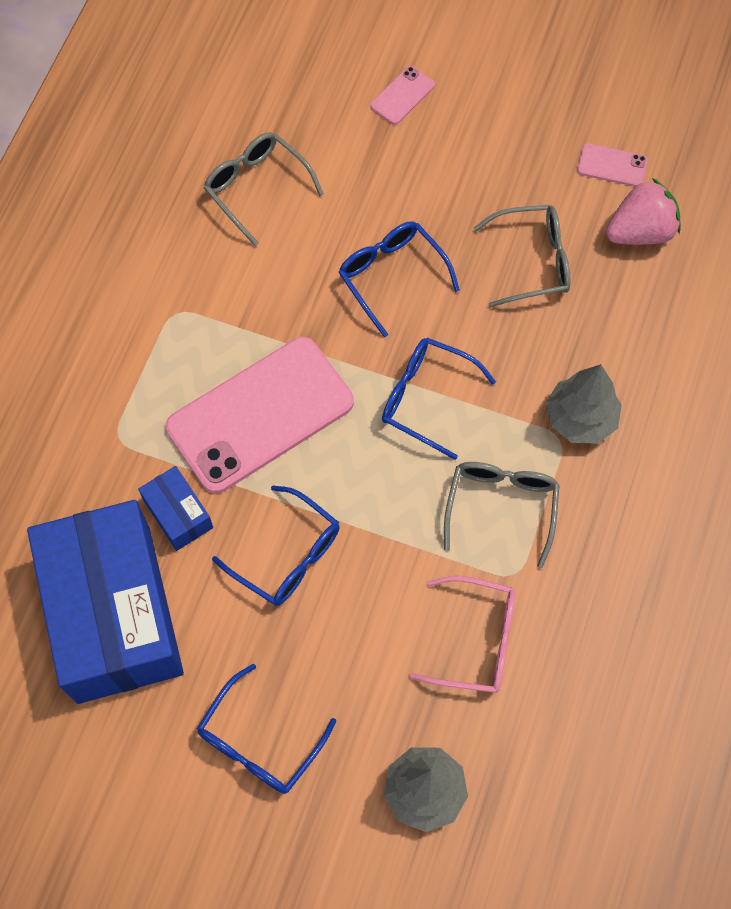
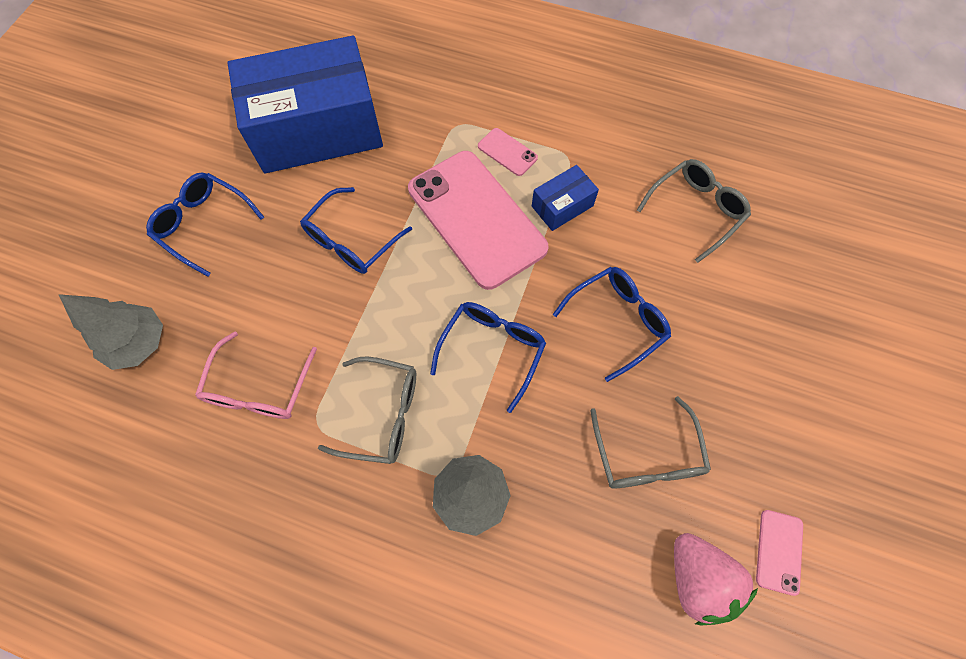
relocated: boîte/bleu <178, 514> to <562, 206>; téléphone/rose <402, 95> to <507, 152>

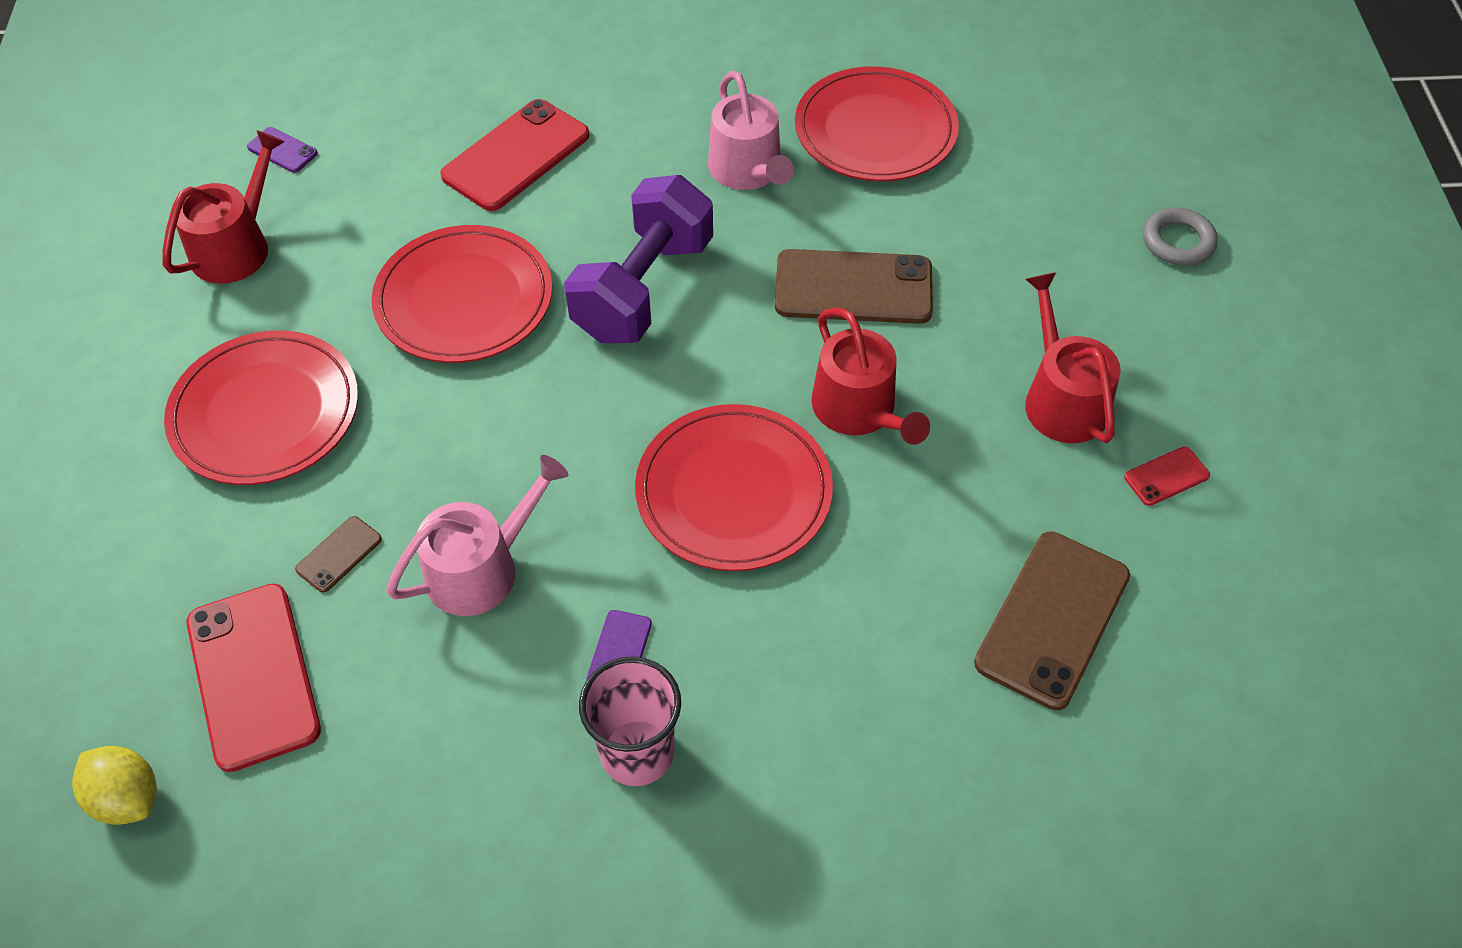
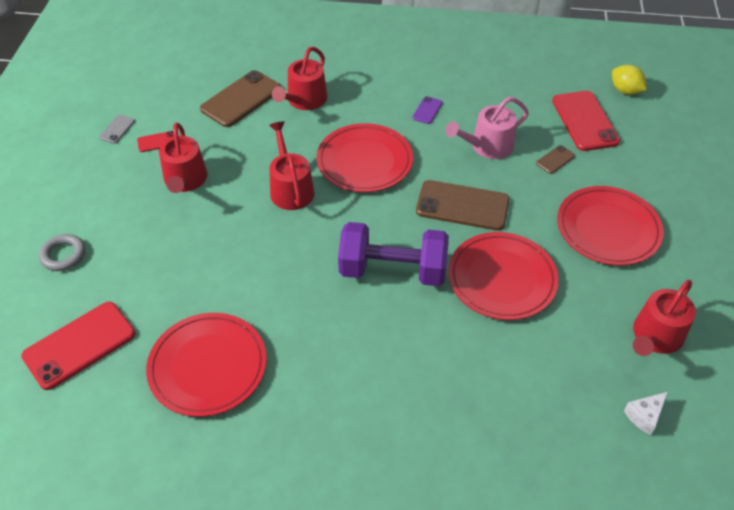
missing: gobelet/rose <637, 752>; arrosoir/rose <748, 171>
appeared: téléphone/gris <117, 129>; arrosoir/rouge <304, 100>
relocated: téléphone/rouge <516, 155> to <79, 345>; téléphone/marron <853, 287> to <462, 206>
exchanged: téléphone/violet <282, 150> to fromage/blanc <644, 416>
spun: haltère/violet <643, 289> = <392, 270> 60 degrees clockwise

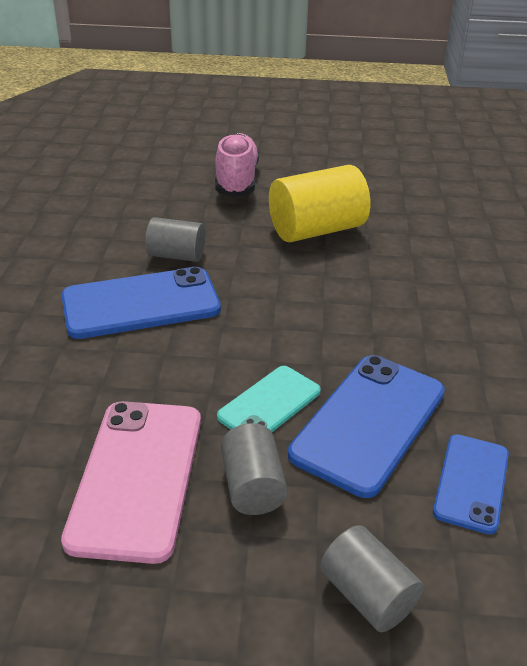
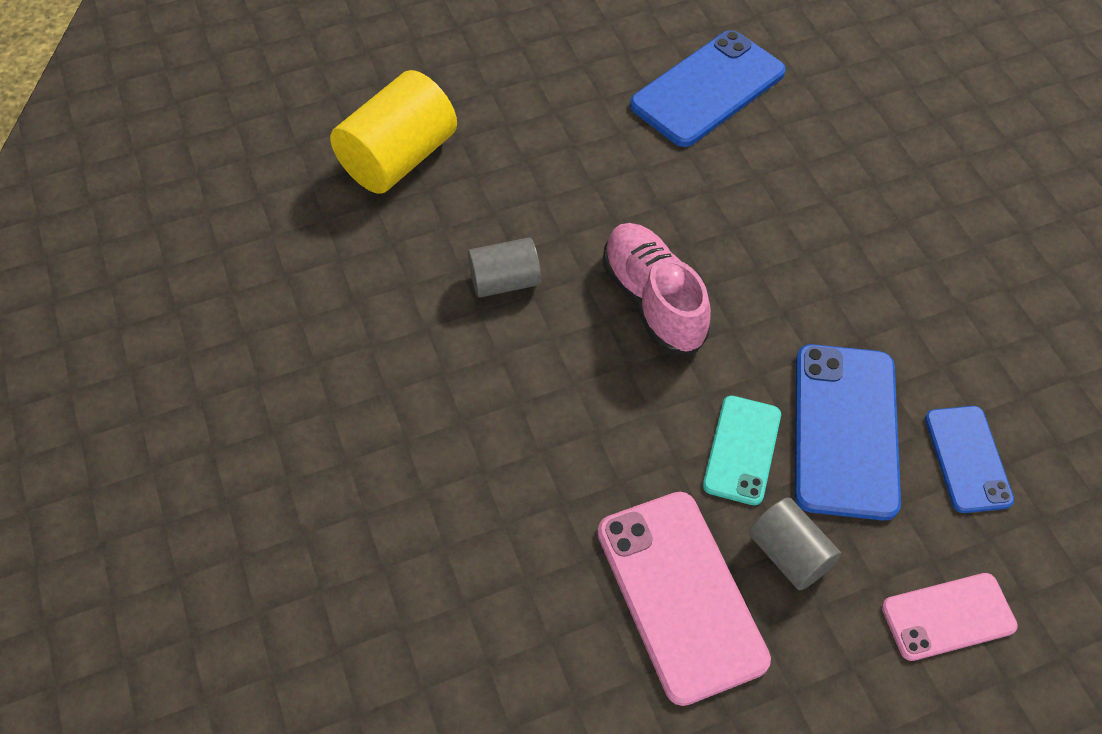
relocated: téléphone/bleu <141, 303> to <707, 89>; chaussure/rose <236, 180> to <653, 301>; cylindre/jaune <317, 230> to <399, 158>
exchanged: cylindre/gris <367, 595> to téléphone/rose <948, 617>

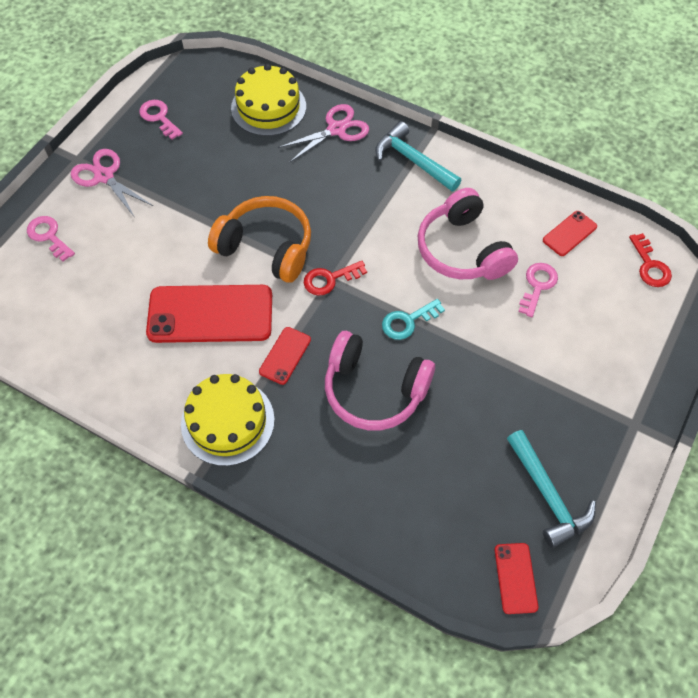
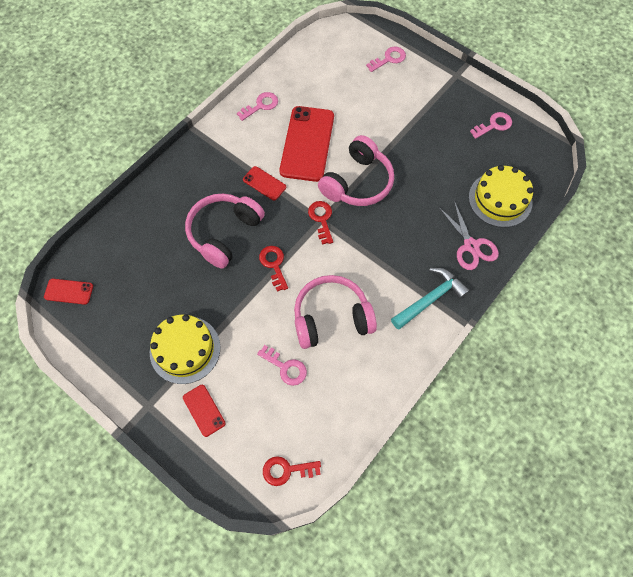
missing: ciseaux/rose <104, 176>; marteau/turquoise <547, 495>
appeared: clé/rose <261, 105>
relocated: gâteau/jaune <227, 421> to <185, 349>; téléphone/rouge <569, 233> to <204, 410>
colour: casque audio/orange <266, 247> to casque audio/rose <357, 182>; clé/turquoise <407, 321> to clé/rouge <274, 264>

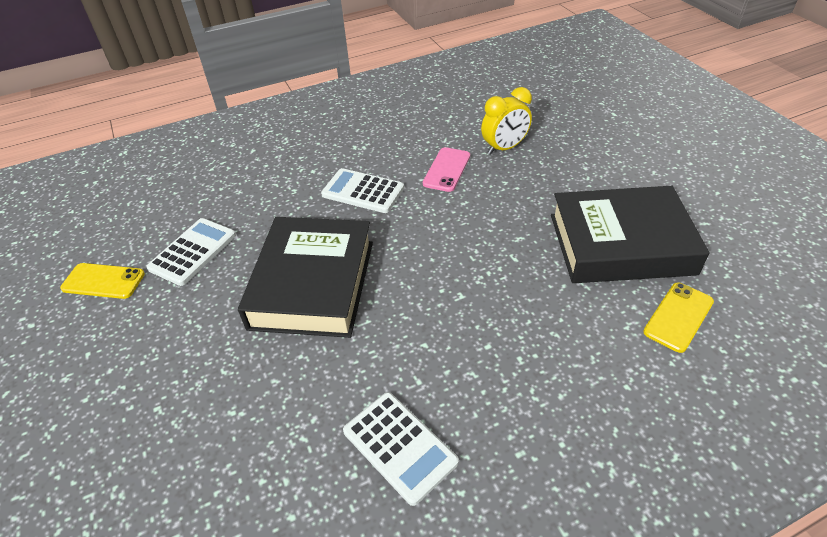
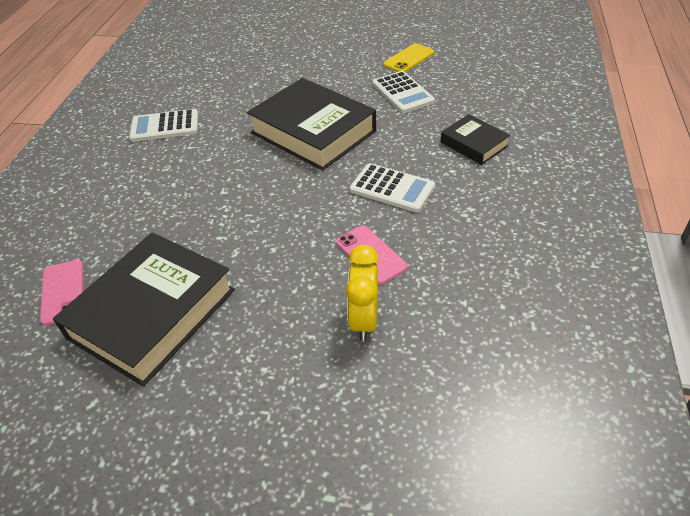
appeared: livre/noir <474, 144>
colour: téléphone/jaune <678, 317> to téléphone/rose <63, 292>
spun: calculatrice/blanc <363, 191> = <392, 188> 60 degrees clockwise

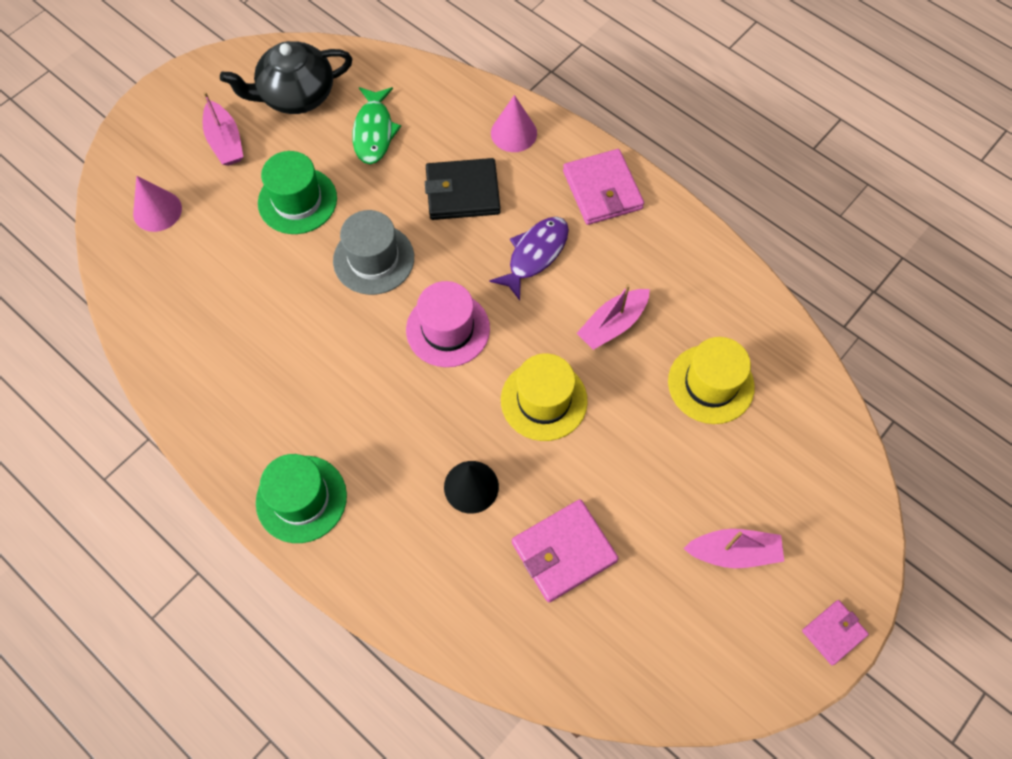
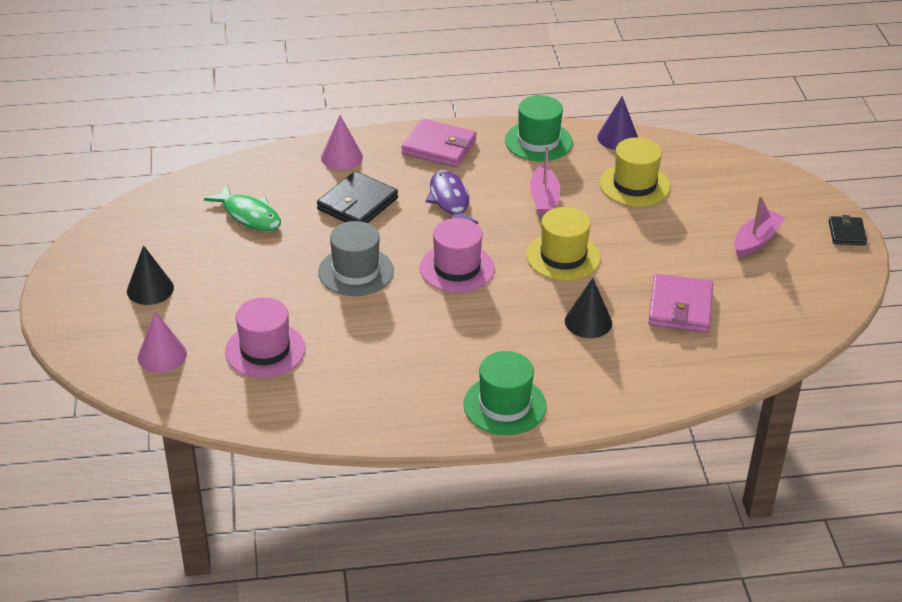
missing: théière/noir <296, 95>
appeared: chapeau/rose <265, 350>; cône/violet <617, 138>
relocated: chapeau/vert <297, 201> to <538, 141>
exchanged: bateau/rose <225, 141> to cône/noir <150, 289>
colour: portefeuille/rose <833, 632> to portefeuille/noir <846, 233>

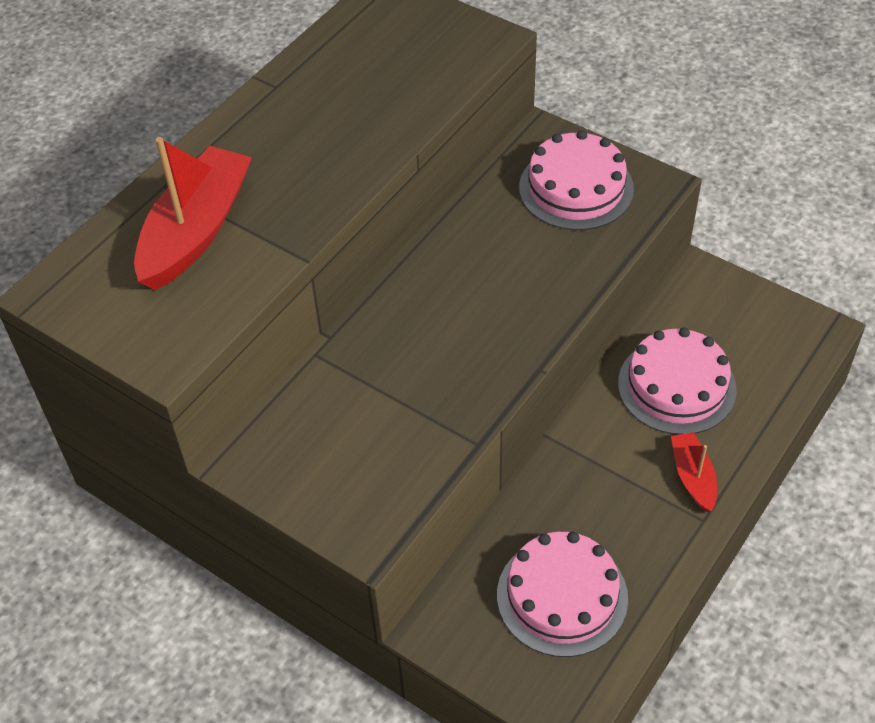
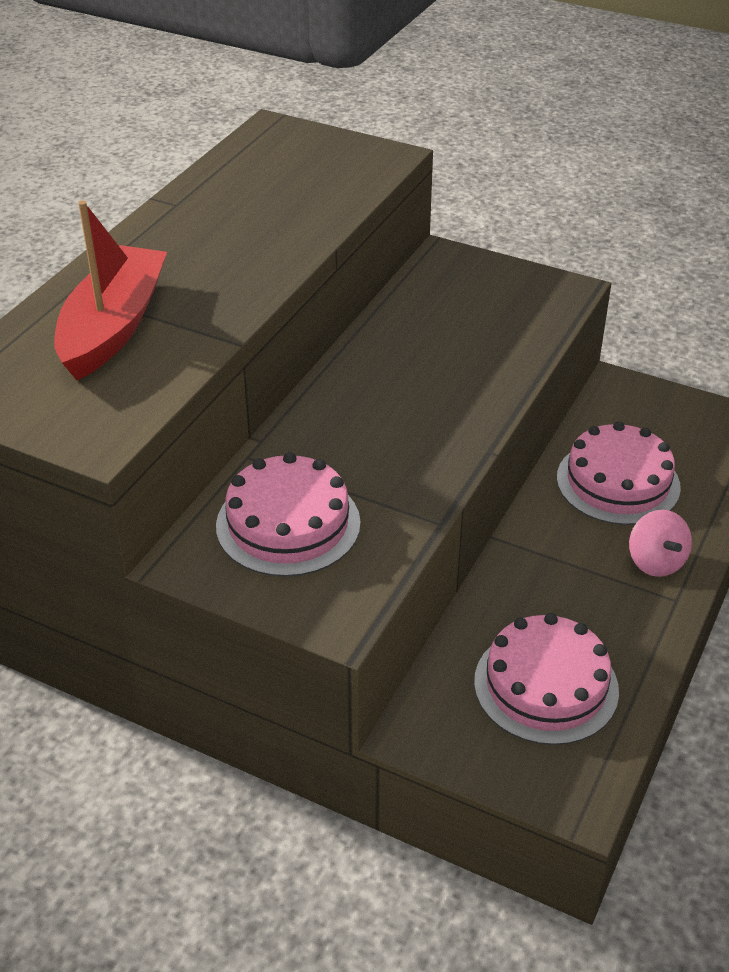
relocated: gâteau/rose <576, 188> to <288, 524>
exchanged: bateau/rouge <693, 477> to toupie/rose <655, 562>

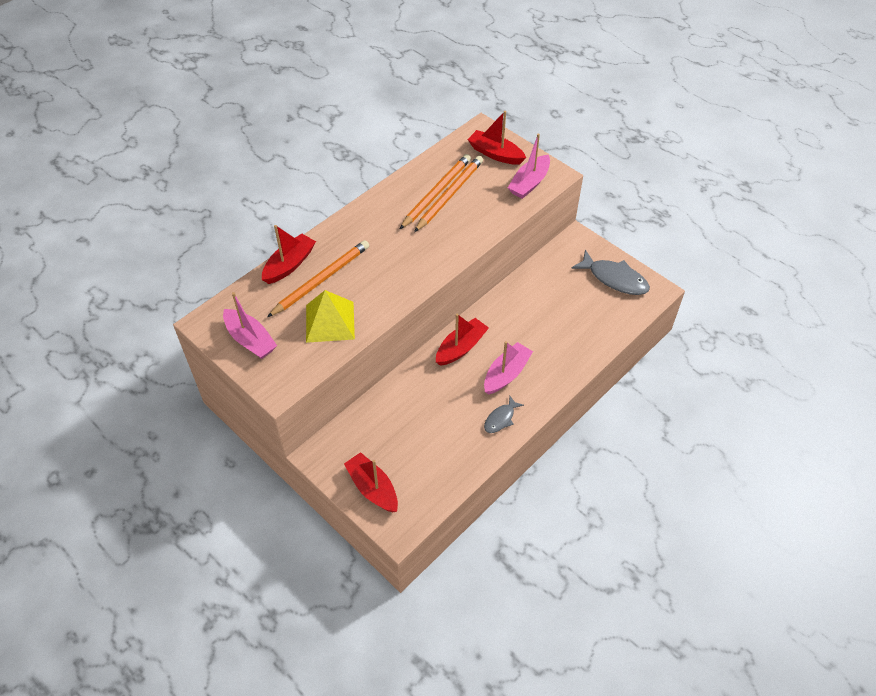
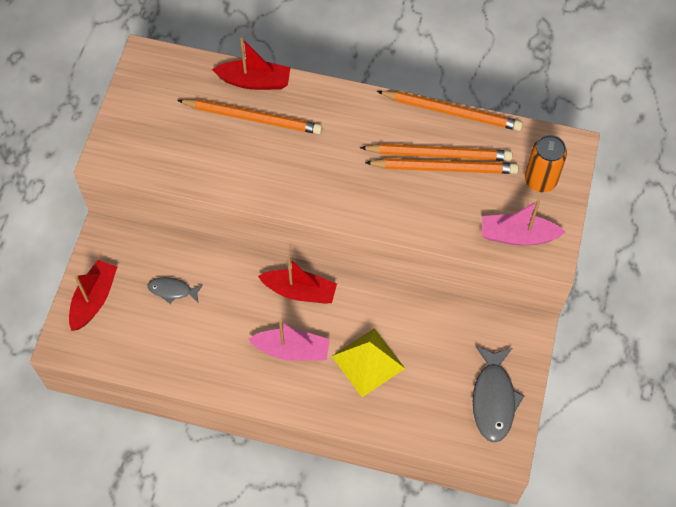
missing: bateau/rose <250, 340>
appeared: crayon/orange <452, 112>
relocated: pyramide/jaune <330, 322> to <368, 362>; poisson/gris <501, 419> to <172, 290>
exchanged: bateau/rouge <495, 154> to canette/orange <540, 180>

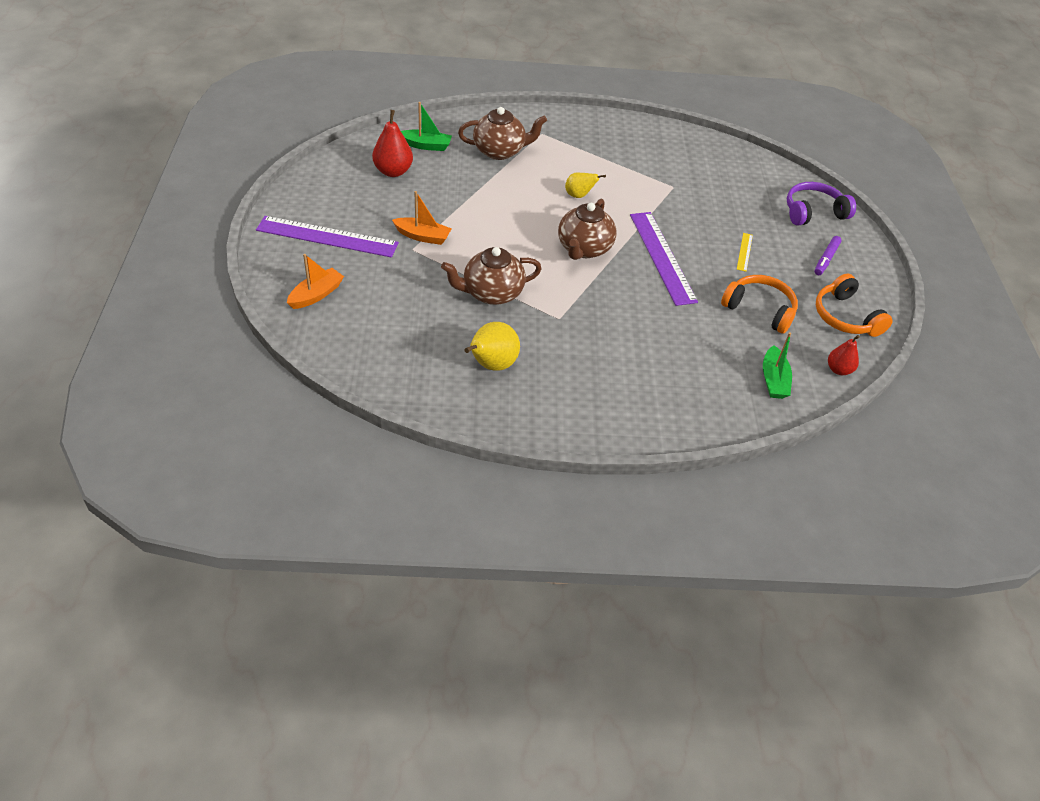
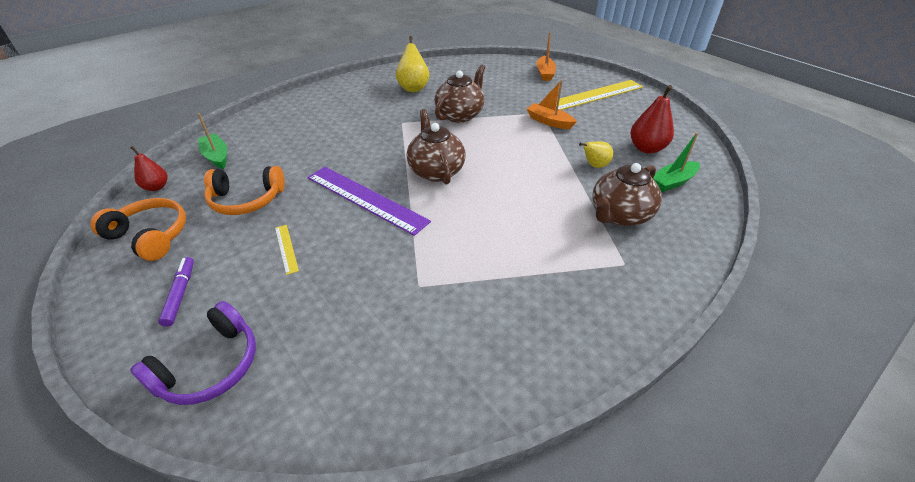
relocated: poire/jaune <579, 195> to <594, 165>
colour: règle/violet <327, 236> to règle/jaune <594, 95>
spun: bateau/orange <423, 236> = <549, 122> 60 degrees clockwise

